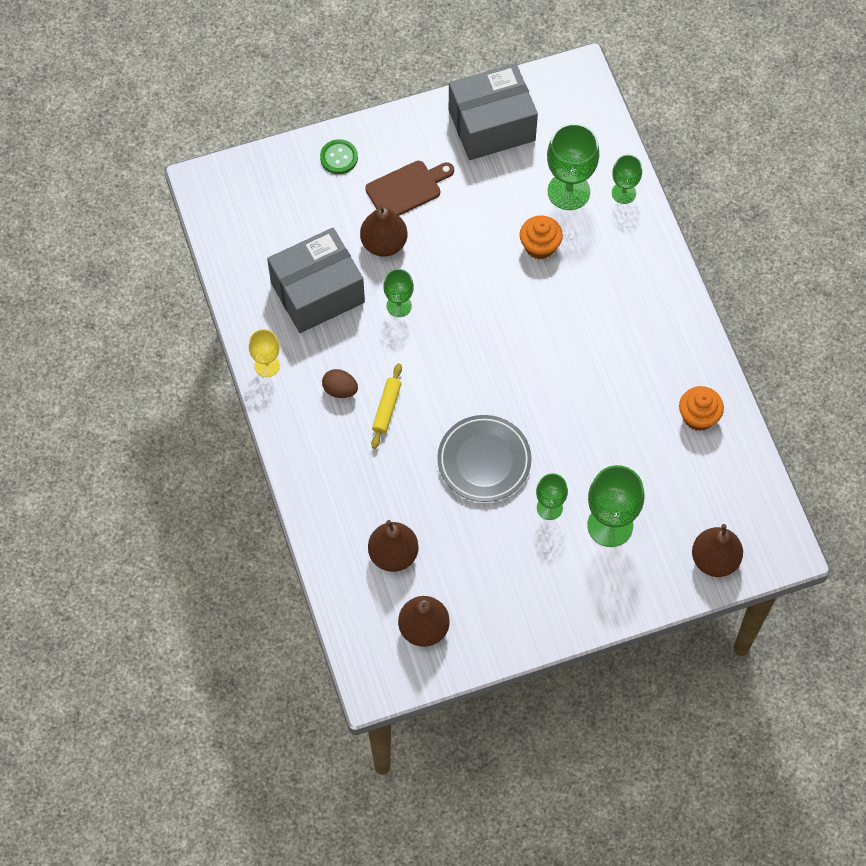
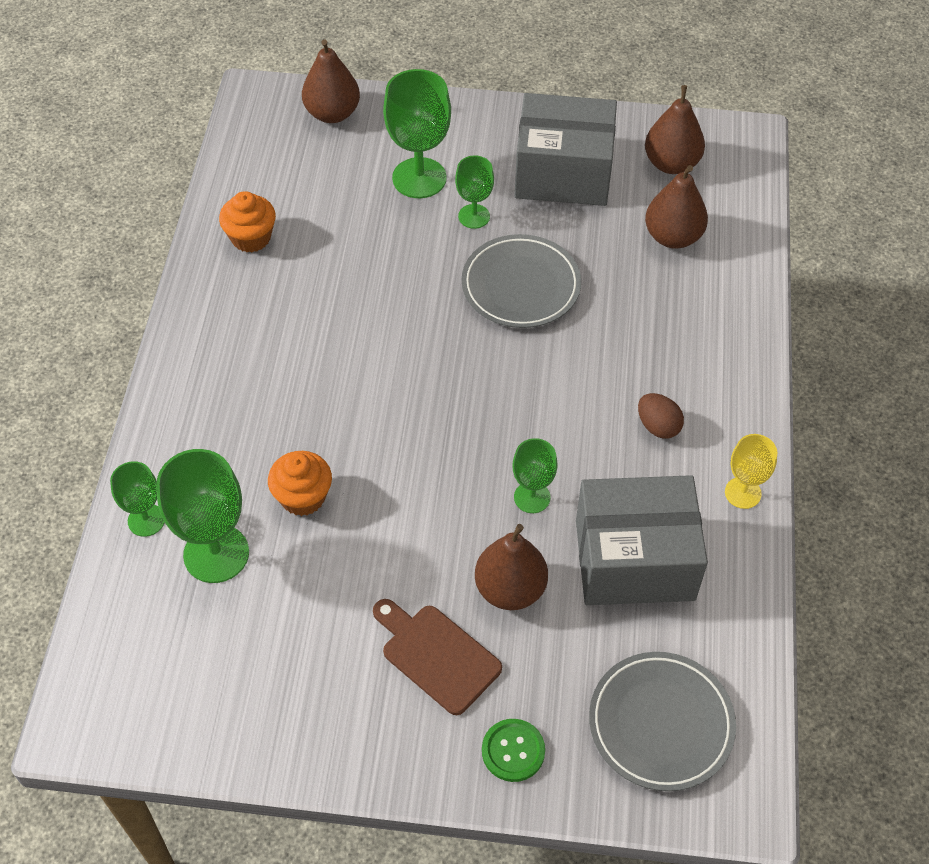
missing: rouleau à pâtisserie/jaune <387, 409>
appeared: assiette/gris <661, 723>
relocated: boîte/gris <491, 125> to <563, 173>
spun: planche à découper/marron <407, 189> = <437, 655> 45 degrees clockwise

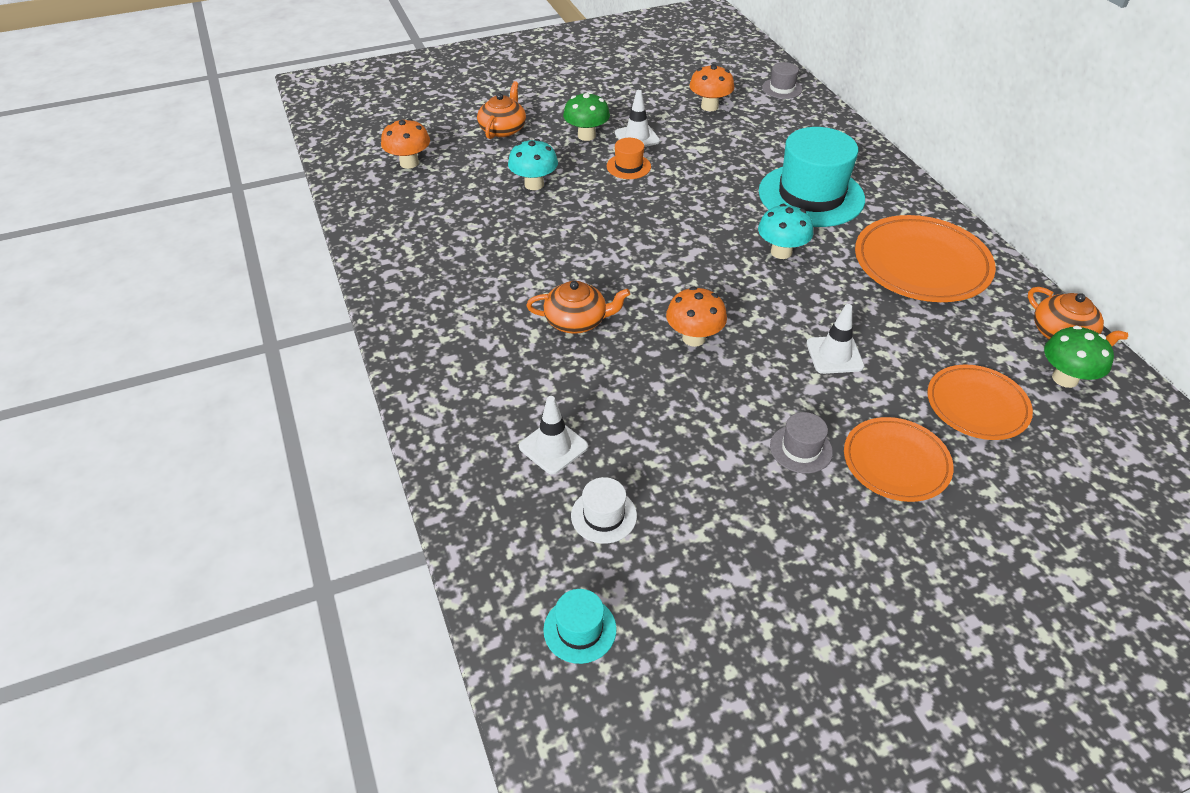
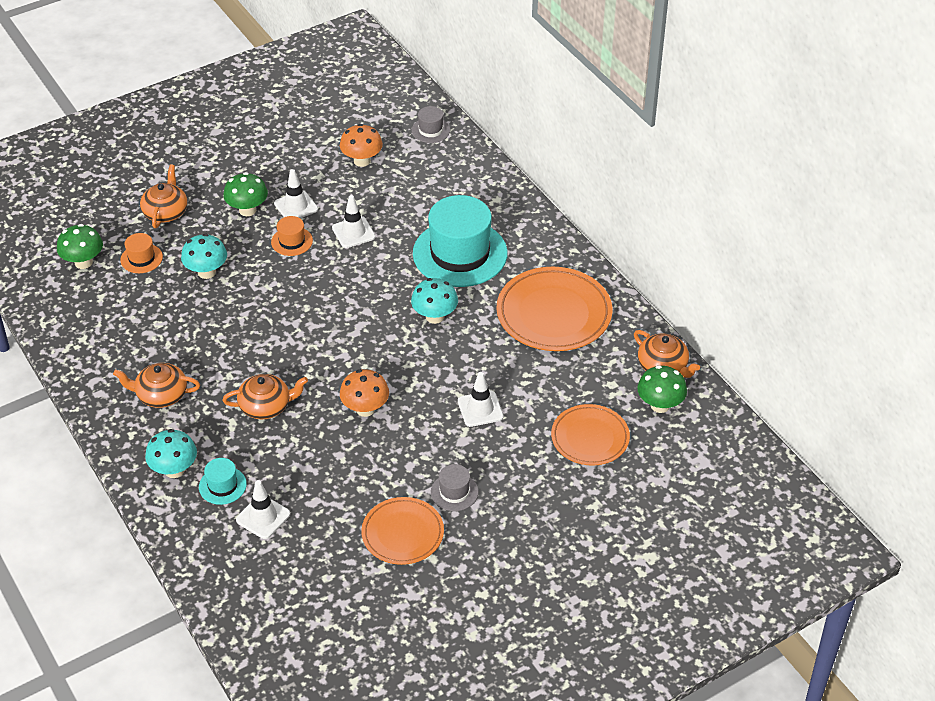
missing: chapeau/blanc <603, 515>
appeared: théière/orange <161, 395>; chapeau/orange <141, 258>; champignon/turquoise <174, 470>; cône de chantier/blanc <353, 232>
relocated: chapeau/turquoise <580, 629> to <222, 485>; assiette/orange <896, 462> to <402, 533>
colour: champignon/orange <409, 163> to champignon/vert <83, 262>

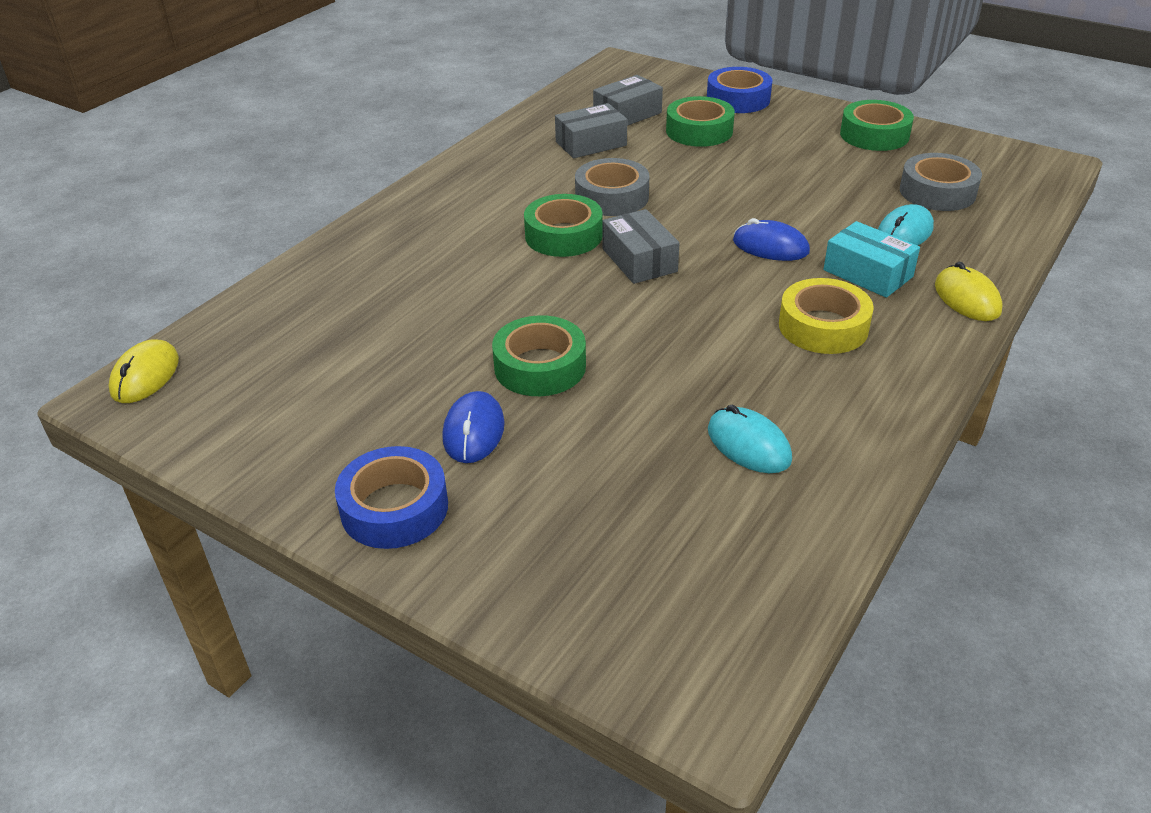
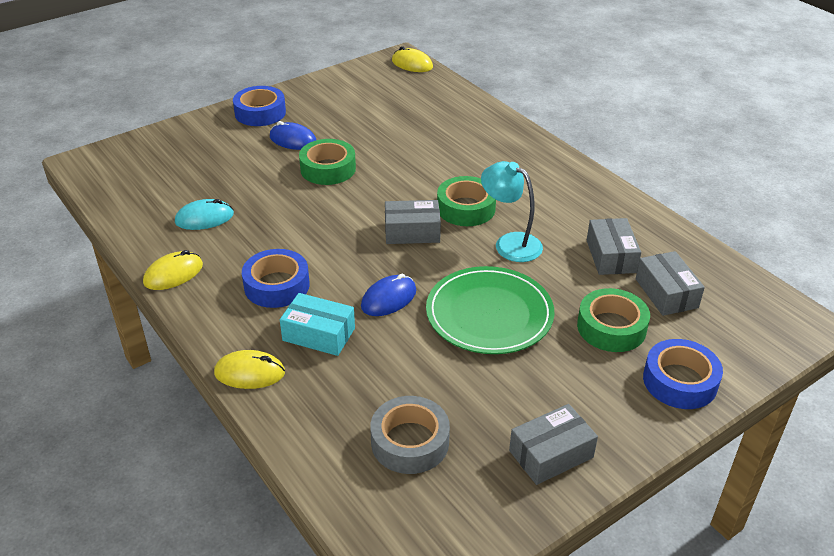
missing: souris/turquoise <904, 232>
appeared: souris/jaune <173, 274>; assiette/vert <489, 314>
exchanged: ruban adhésif/gris <612, 197> to lampe/turquoise <510, 243>; ruban adhésif/vert <874, 135> to boîte/gris <551, 454>
colour: ruban adhésif/jaune <823, 326> to ruban adhésif/bleu <277, 285>
spun: boîte/turquoise <868, 273> = <318, 334> 45 degrees clockwise

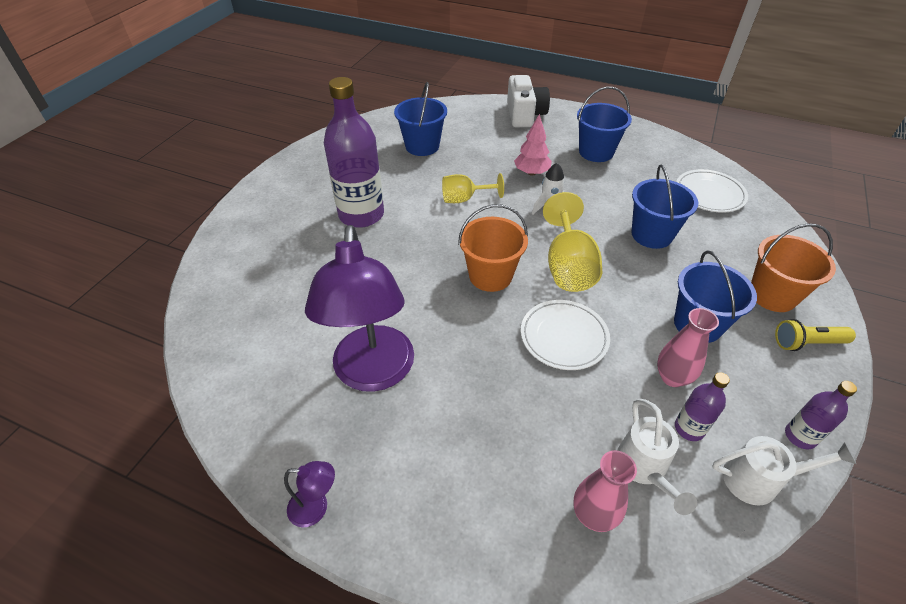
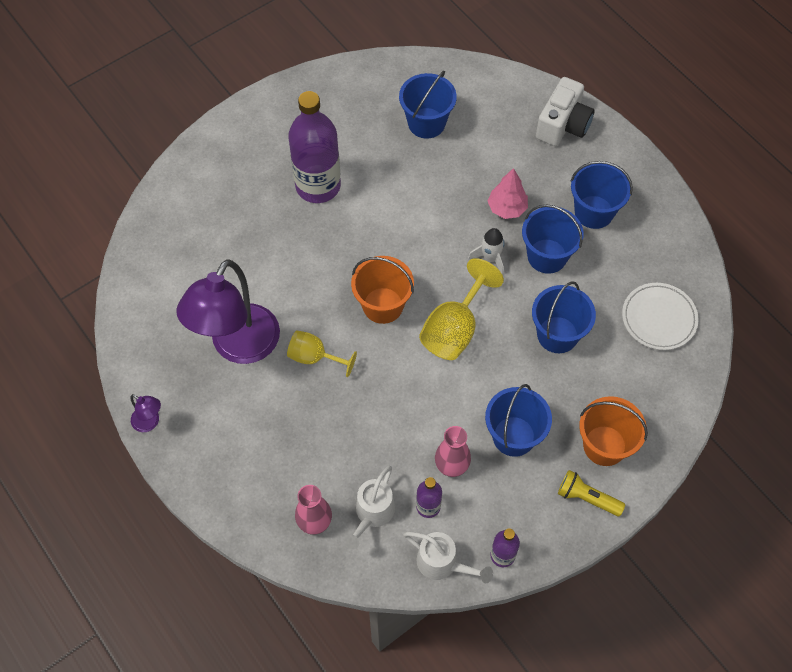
missing: assiette/blanc <564, 337>
appeared: seau/bleu <547, 256>
relocated: verre à pied/jaune <464, 199> to <314, 357>

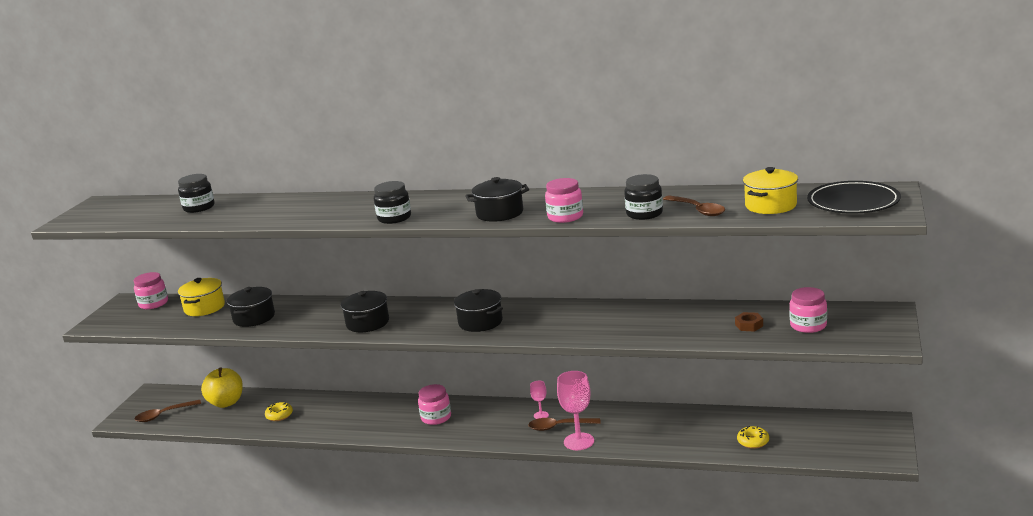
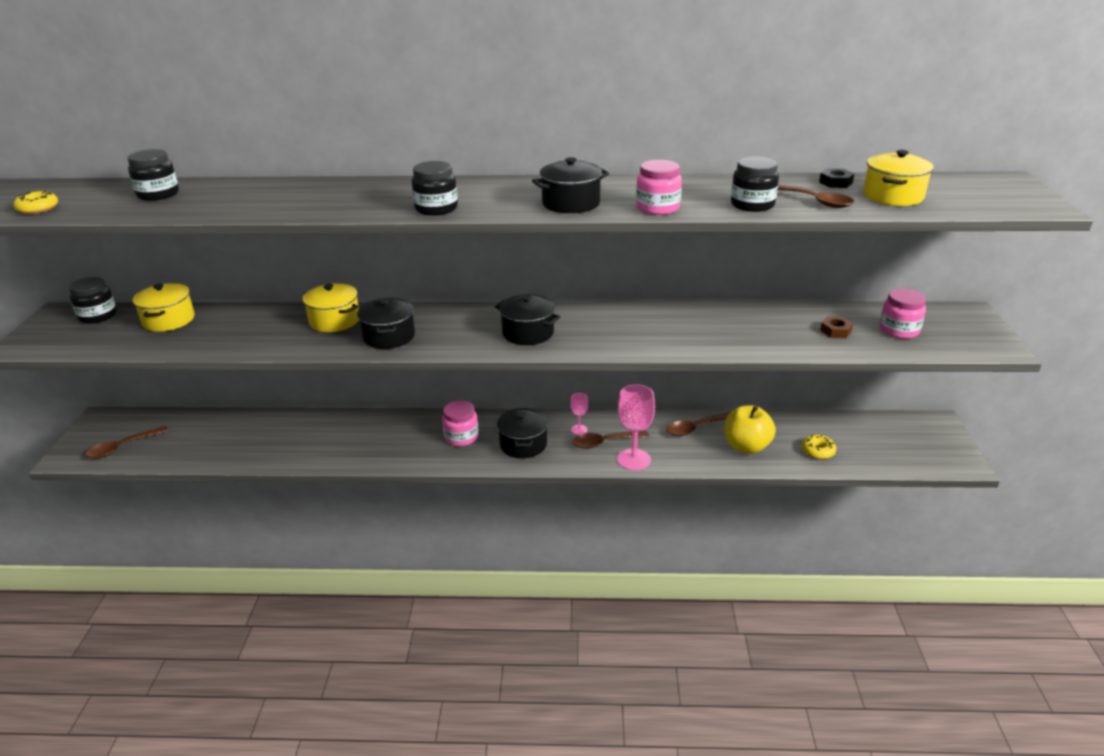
missing: assiette/noir <853, 202>
appeared: marmite/jaune <334, 321>; cuillère/marron <695, 428>; écrou/noir <835, 183>
relocated: pomme/jaune <226, 403> to <746, 446>; marmite/noir <254, 318> to <523, 444>; beignet/jaune <279, 415> to <38, 209>
colour: bocal/rose <153, 303> to bocal/noir <98, 316>

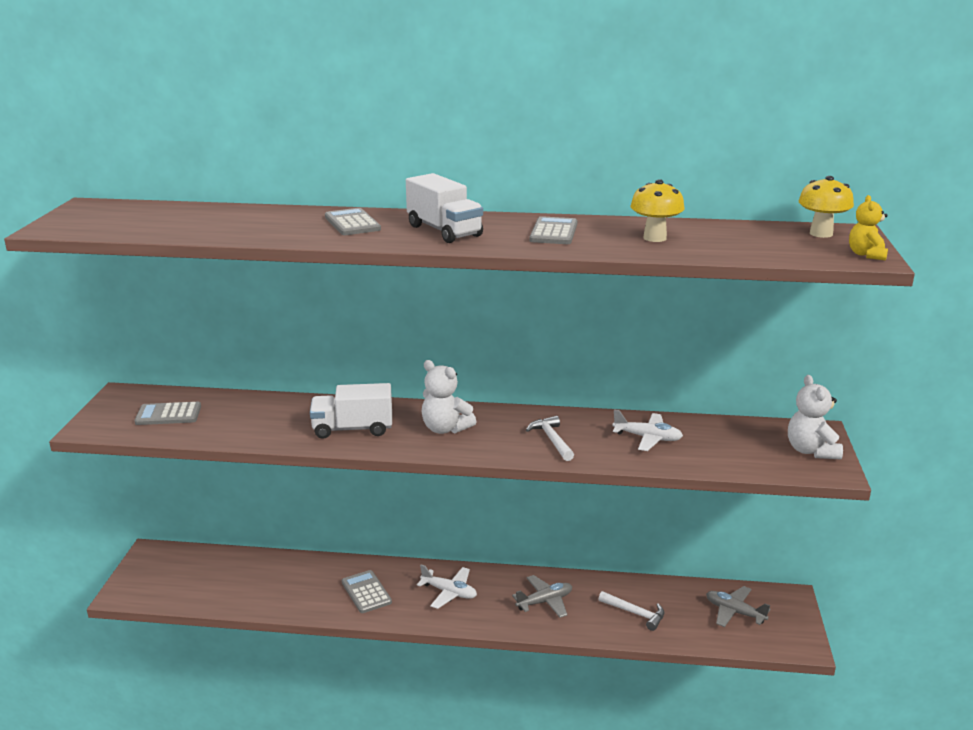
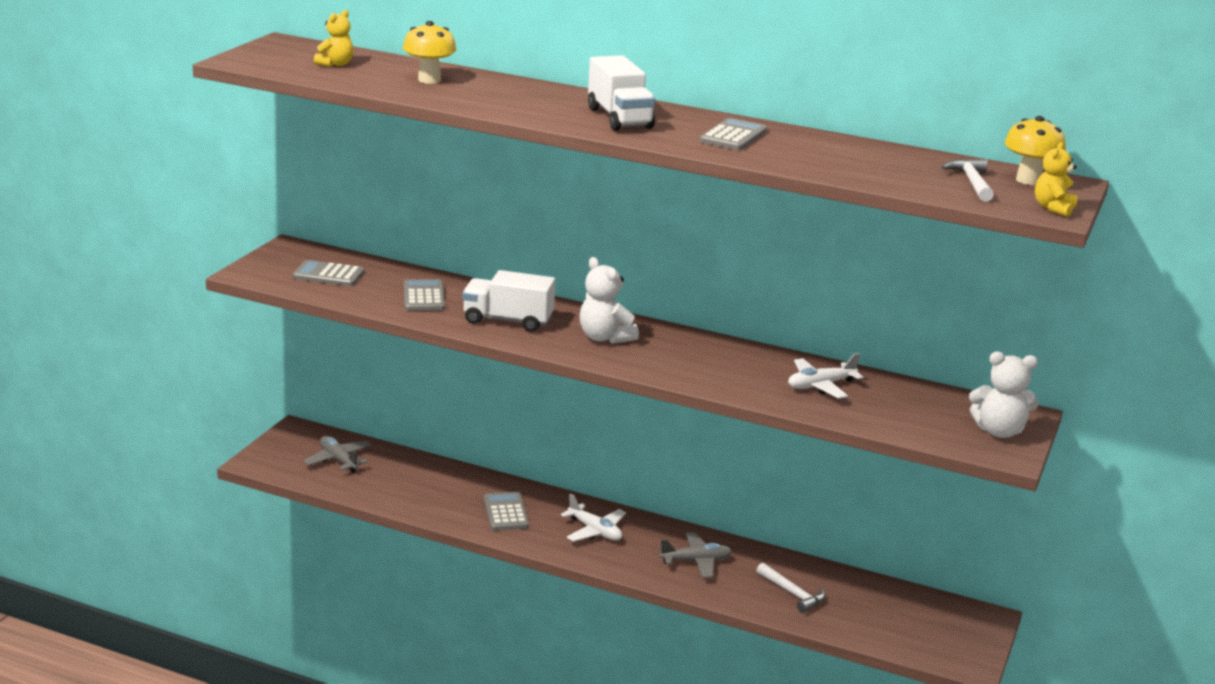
appeared: ours en peluche/jaune <336, 64>
relocated: calculatrice/gris <352, 223> to <424, 296>; marteau/blanc <551, 440> to <971, 182>; champignon/jaune <654, 238> to <429, 80>; avion/gris <734, 612> to <338, 460>
spun: avion/blanc <647, 438> = <820, 386> 120 degrees clockwise; ours en peluche/blanc <811, 451> = <999, 431> 90 degrees counterclockwise

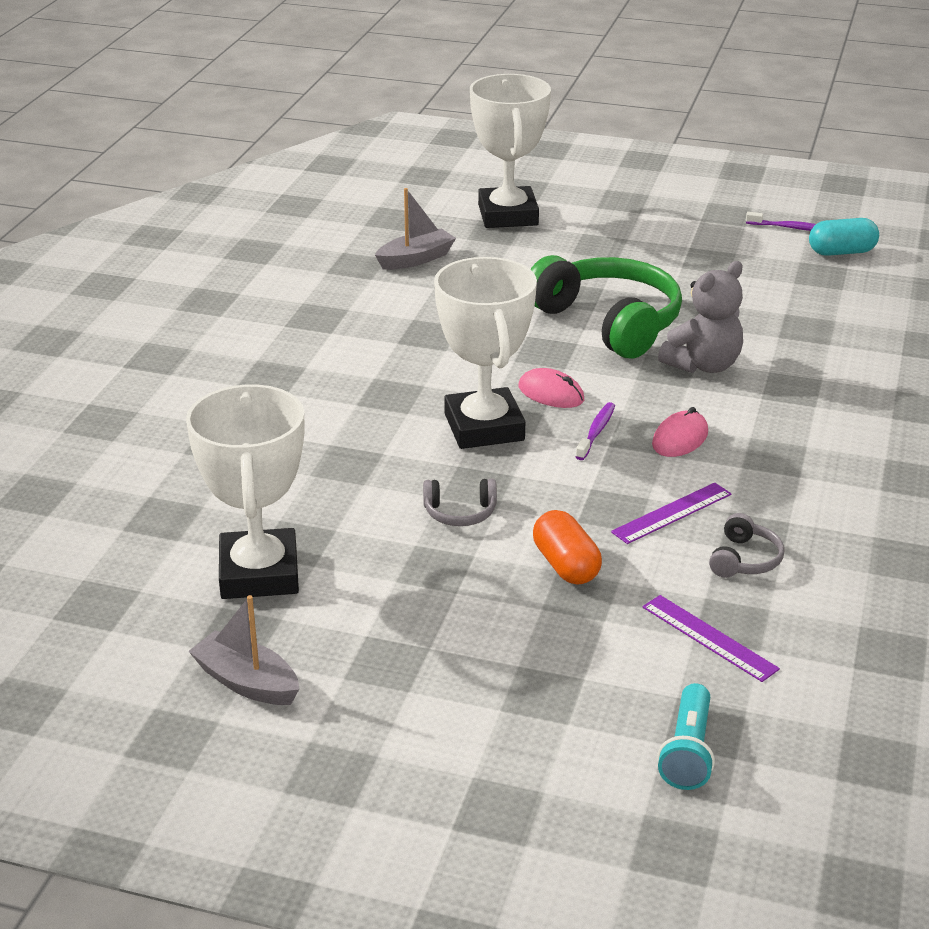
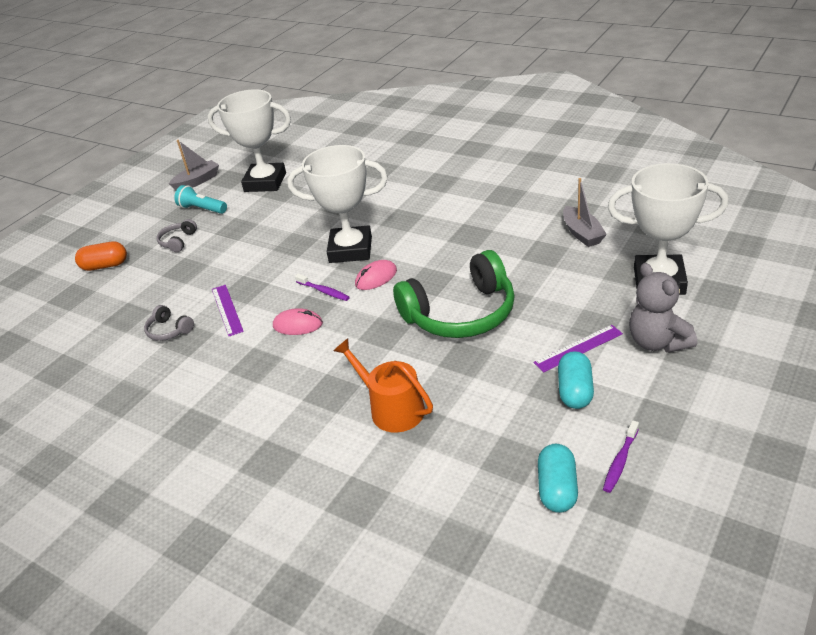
appeared: arrosoir/orange <392, 409>; gélule/turquoise <575, 391>
relocated: casque audio/gris <460, 513> to <178, 241>; gélule/orange <566, 565> to <105, 266>; règle/violet <709, 638> to <578, 348>; lampe de poche/turquoise <688, 752> to <202, 209>; ours en peluche/gris <703, 365> to <657, 342>
spun: souris/rose <680, 438> = <298, 325> 45 degrees counterclockwise

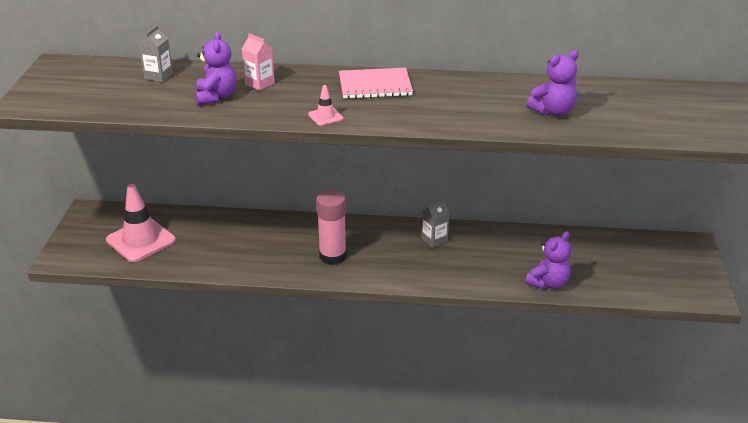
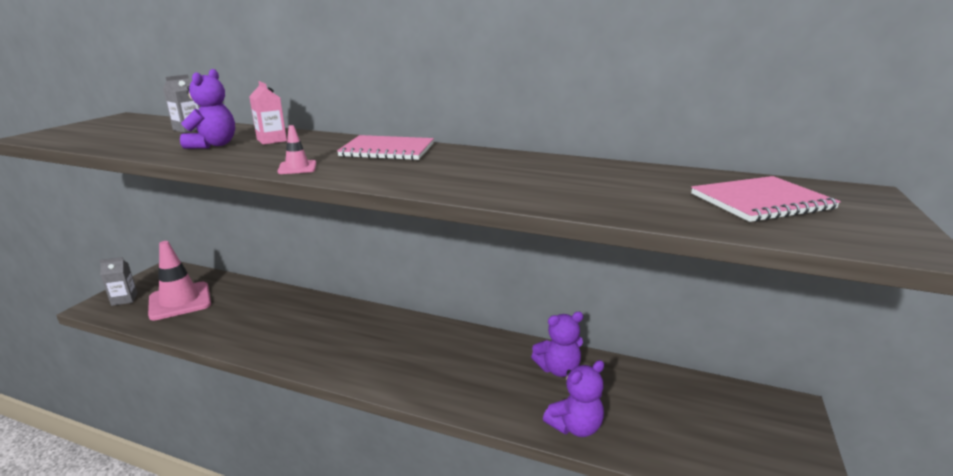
missing: bâton de colle/rose <332, 256>
appeared: carnet/rose <761, 201>
relocated: brique de lait/gris <434, 240> to <124, 299>; ours en peluche/violet <553, 111> to <558, 369>

